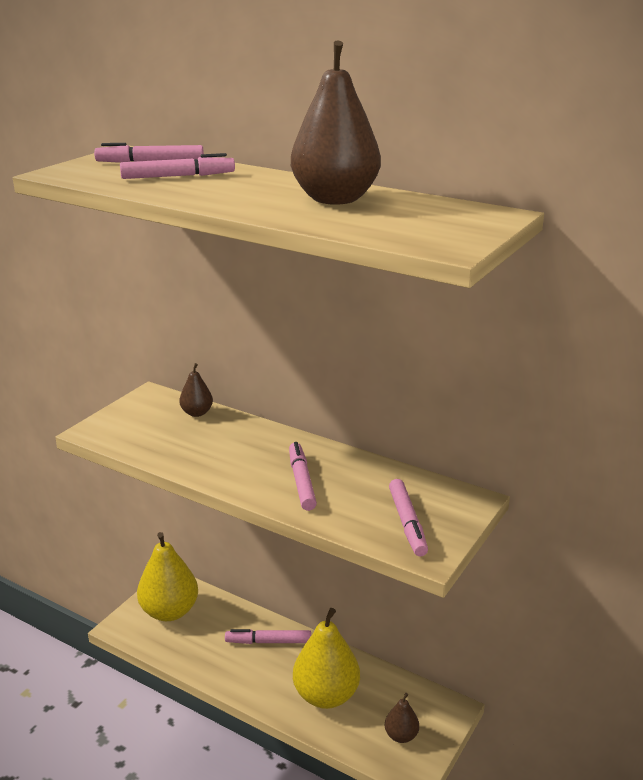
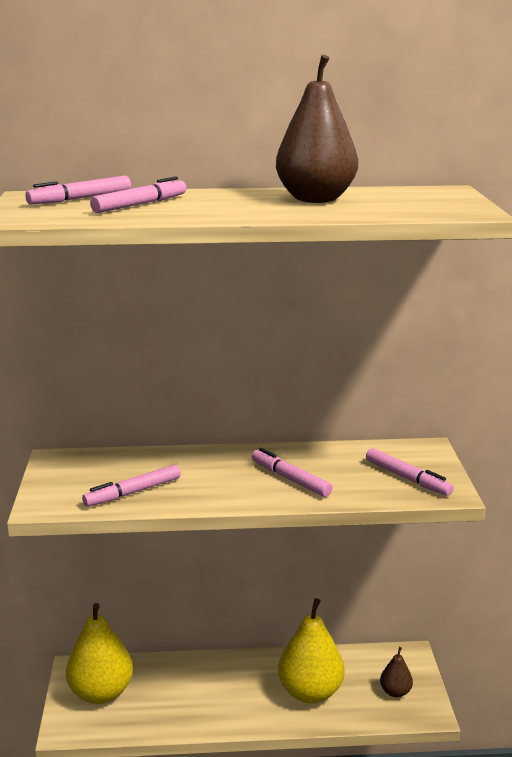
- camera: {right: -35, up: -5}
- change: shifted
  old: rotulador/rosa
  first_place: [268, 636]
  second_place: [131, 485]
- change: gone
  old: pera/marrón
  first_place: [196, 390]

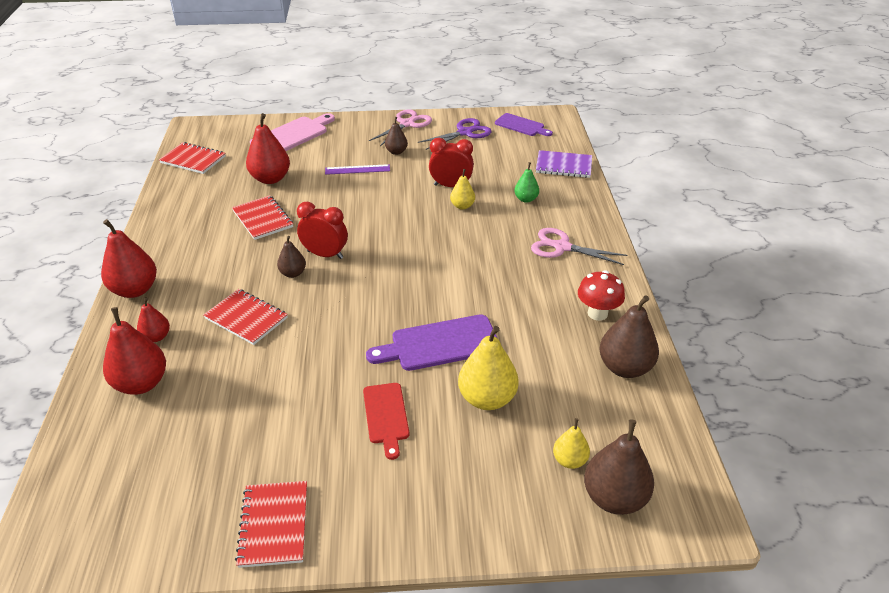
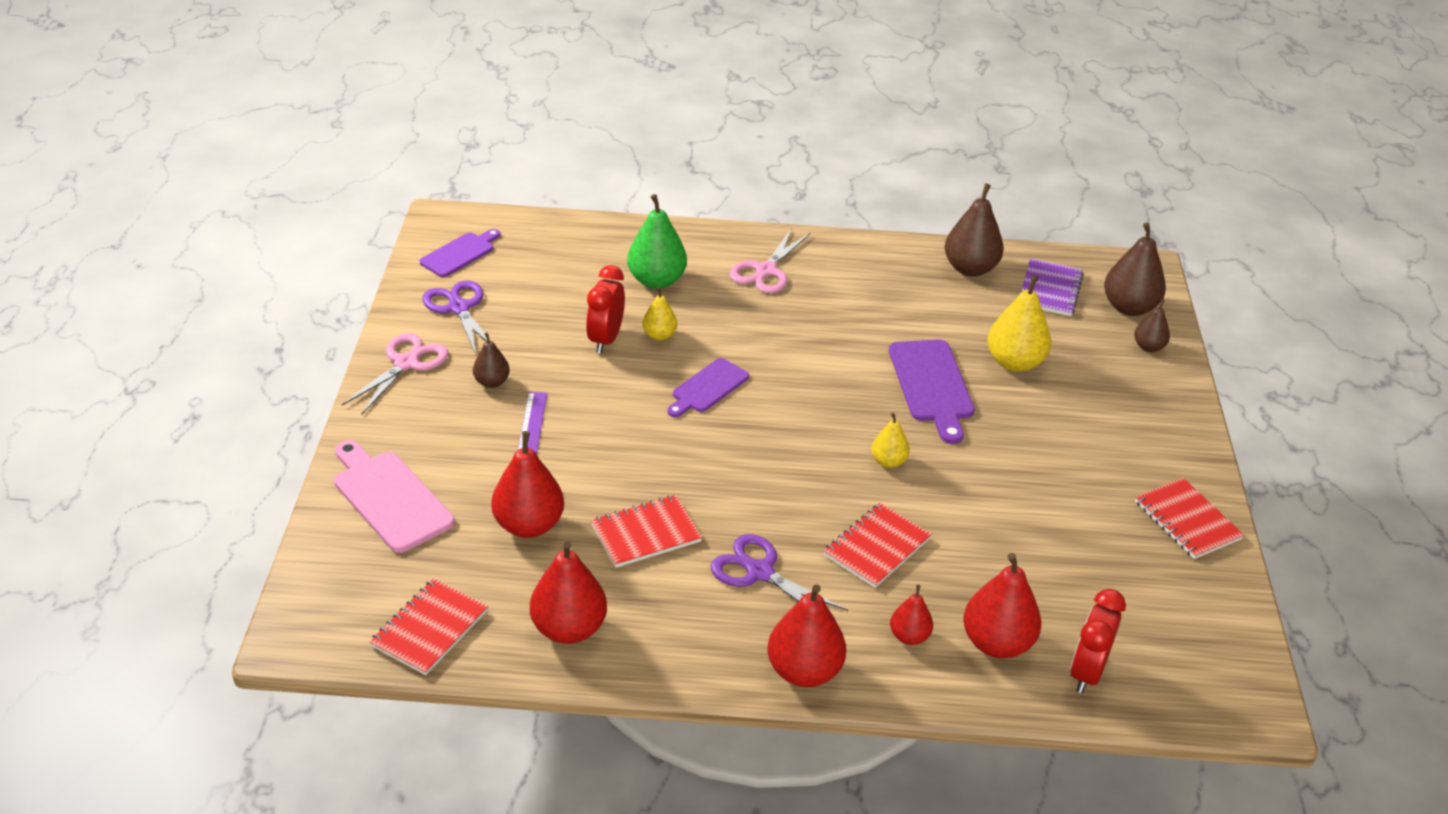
- camera: {right: -85, up: 0}
- change: rotated
  old: tijeras/rosa
  first_place: [400, 127]
  second_place: [395, 374]
  degrees: 75
- change: new
  new: pera/rojo
  second_place: [568, 592]
- change: scaled
  old: pera/verde
  first_place: [526, 182]
  second_place: [657, 241]
  factor: 1.78
- change: new
  new: tabla de cortar/morado
  second_place: [708, 387]
- change: new
  new: tijeras/morado
  second_place: [779, 572]
- change: shifted
  old: pera/amarillo
  first_place: [571, 443]
  second_place: [890, 440]
- change: shifted
  old: cuaderno/morado
  first_place: [564, 164]
  second_place: [1052, 287]
- change: shifted
  old: despertador/rojo
  first_place: [322, 230]
  second_place: [1098, 641]
- change: shifted
  old: pera/marrón
  first_place: [291, 257]
  second_place: [1152, 325]
- change: rotated
  old: cuaderno/rojo
  first_place: [271, 524]
  second_place: [1189, 518]
  degrees: 60
- change: gone
  old: tabla de cortar/rojo
  first_place: [386, 421]
- change: gone
  old: seta/rojo
  first_place: [601, 296]

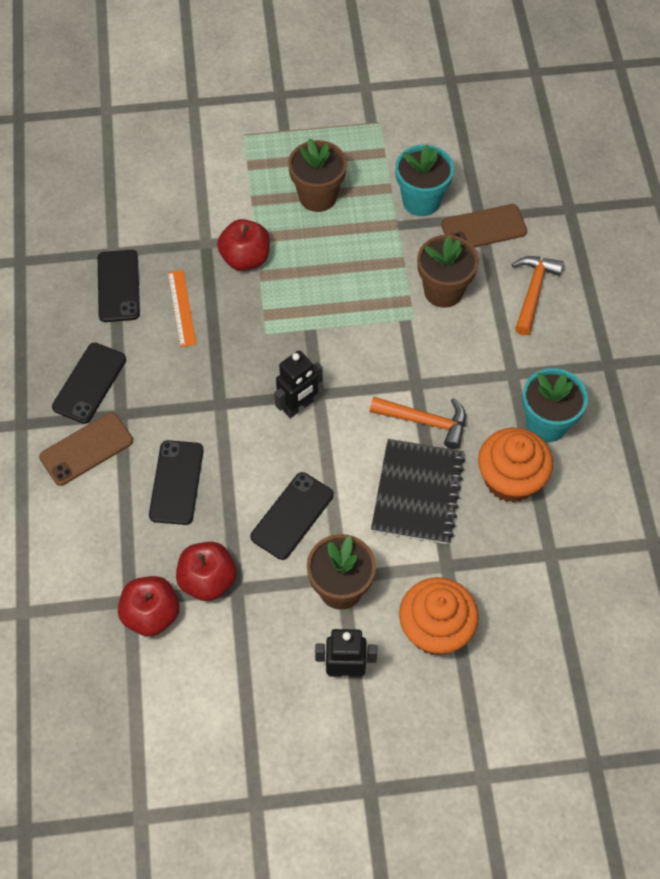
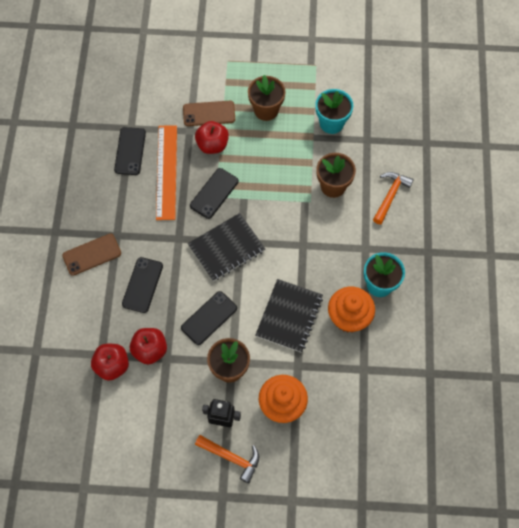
- camera: {right: 10, up: 5}
- change: scaled
  old: regla/naranja
  first_place: [182, 308]
  second_place: [166, 172]
  factor: 1.85
- change: shifted
  old: móvil/marrón
  first_place: [484, 225]
  second_place: [209, 113]
- change: swapped
  old: robot/negro
  new: cuaderno/negro
  first_place: [298, 384]
  second_place: [226, 247]
- change: shifted
  old: móvil/negro
  first_place: [89, 383]
  second_place: [214, 193]
- change: shifted
  old: martillo/naranja
  first_place: [418, 423]
  second_place: [227, 459]

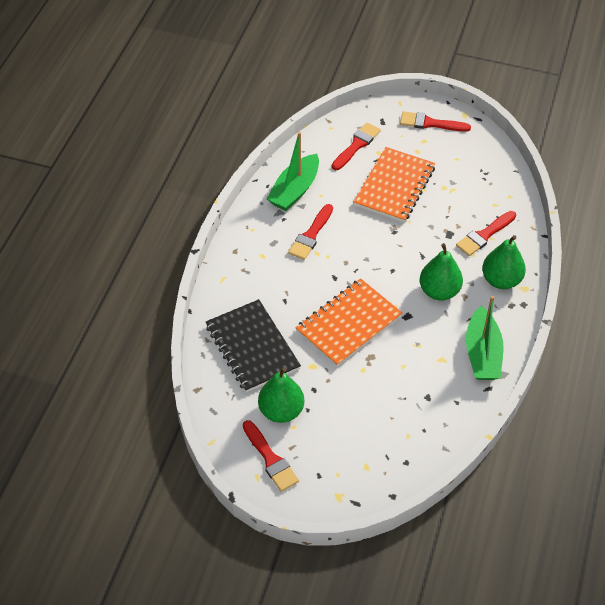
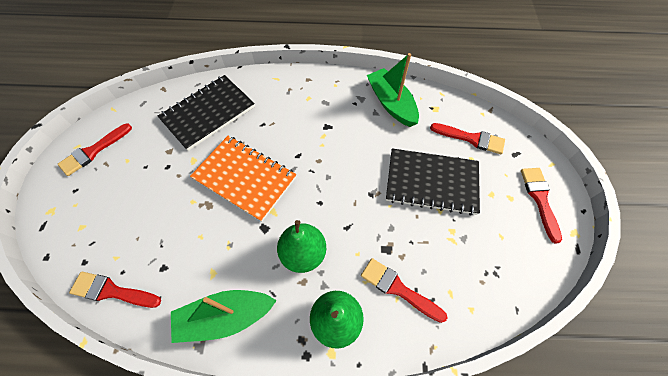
- camera: {right: 75, up: 10}
- change: shifted
  old: pincel/rojo
  first_place: [310, 232]
  second_place: [115, 290]
- change: rotated
  old: barco/verde
  first_place: [293, 171]
  second_place: [393, 90]
  degrees: 45
- change: repainted
  old: cuaderno/naranja
  new: cuaderno/negro
  first_place: [394, 184]
  second_place: [433, 182]
- change: gone
  old: pera/verde
  first_place: [281, 395]

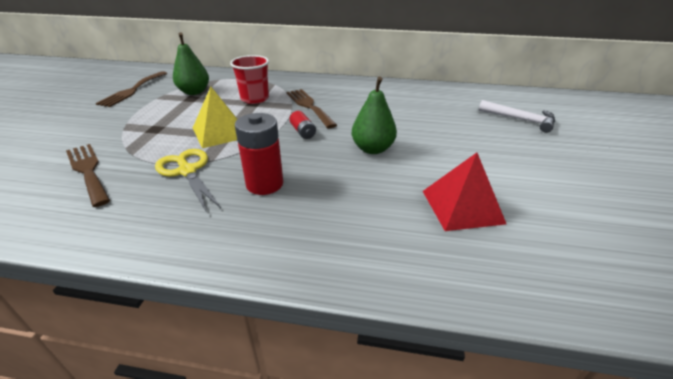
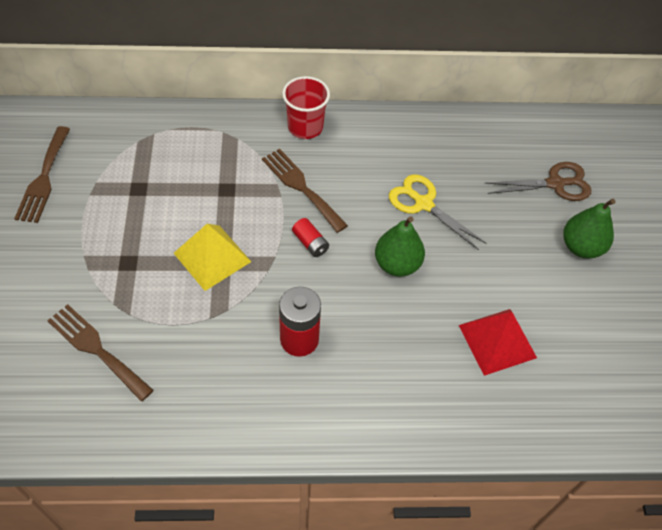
- camera: {right: -15, up: 20}
- change: shifted
  old: vaso/rojo
  first_place: [249, 79]
  second_place: [306, 107]
- change: shifted
  old: tijeras/amarillo
  first_place: [188, 180]
  second_place: [437, 212]
- change: swapped
  old: martillo/blanco
  new: tijeras/marrón
  first_place: [517, 116]
  second_place: [538, 181]
- change: shifted
  old: pera/verde
  first_place: [191, 64]
  second_place: [589, 229]

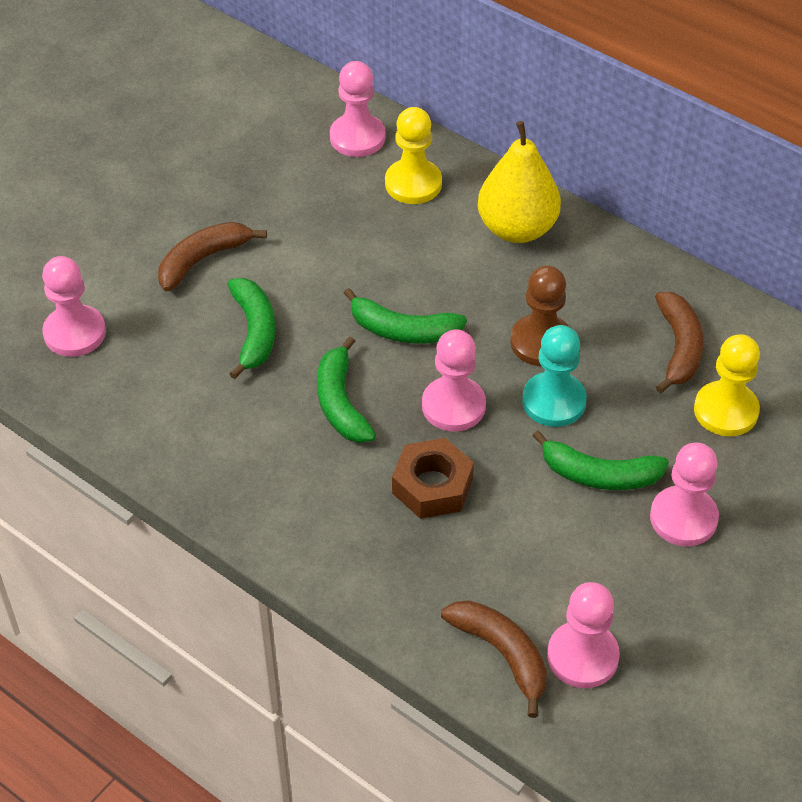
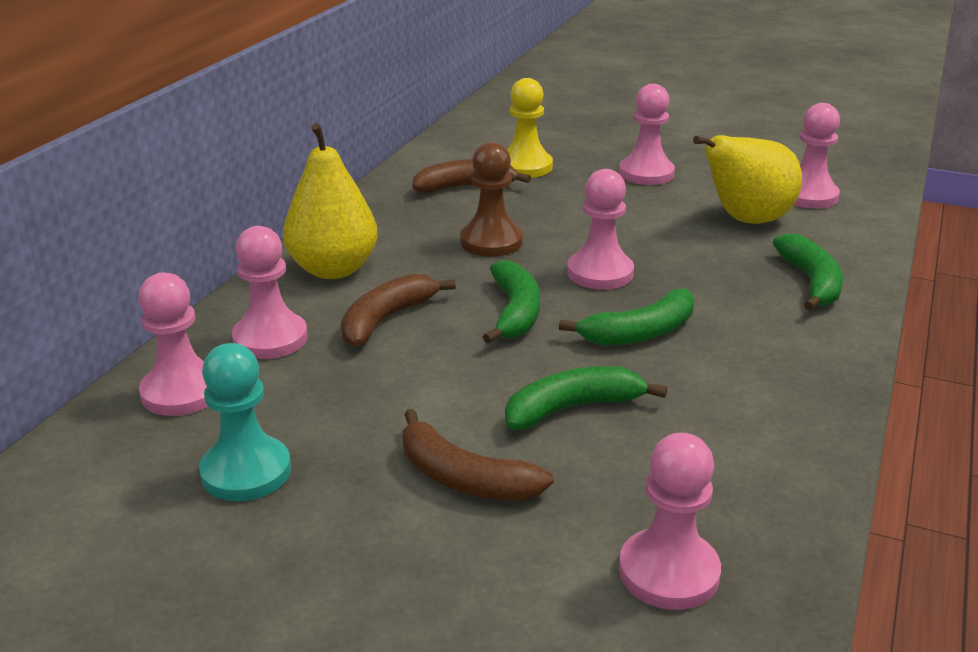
- camera: {right: -105, up: -20}
- change: shifted
  old: peón/turquesa
  first_place: [554, 376]
  second_place: [245, 422]
- change: repainted
  old: peón/amarillo
  new: peón/rosa
  first_place: [413, 155]
  second_place: [270, 292]
- change: shifted
  old: plátano/marrón
  first_place: [494, 659]
  second_place: [398, 310]
- change: new
  new: pera/amarillo
  second_place: [747, 179]
- change: shifted
  old: plátano/verde
  first_place: [601, 460]
  second_place: [808, 272]
- change: gone
  old: tuerca/marrón
  first_place: [433, 478]

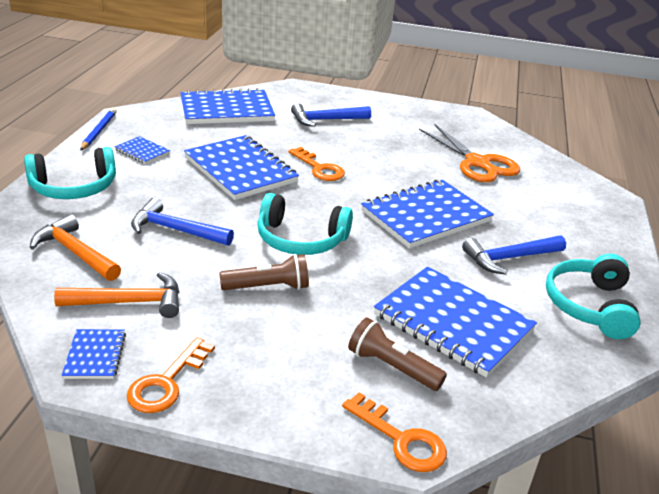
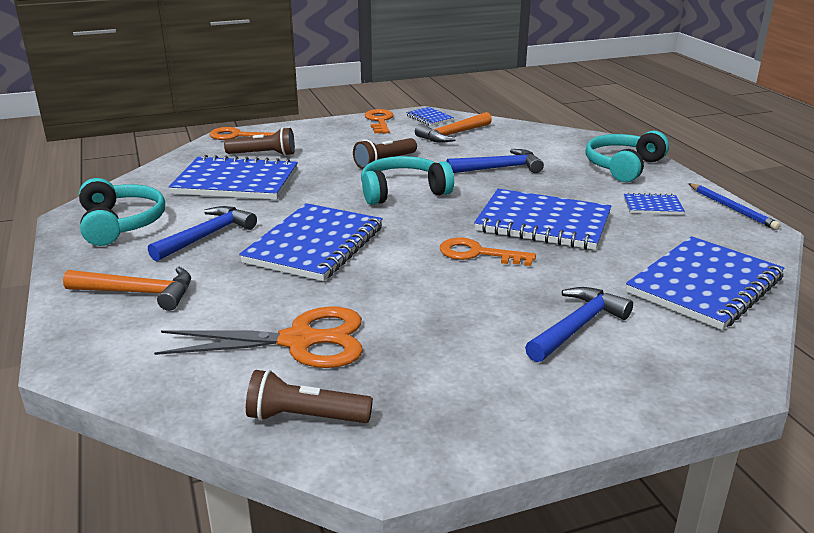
- camera: {right: 150, up: -5}
- change: shifted
  old: martillo/naranja
  first_place: [75, 247]
  second_place: [127, 289]
- change: rotated
  old: tijeras/naranja
  first_place: [469, 153]
  second_place: [258, 337]
  degrees: 150
- change: new
  new: lámpara de mano/marrón
  second_place: [309, 396]

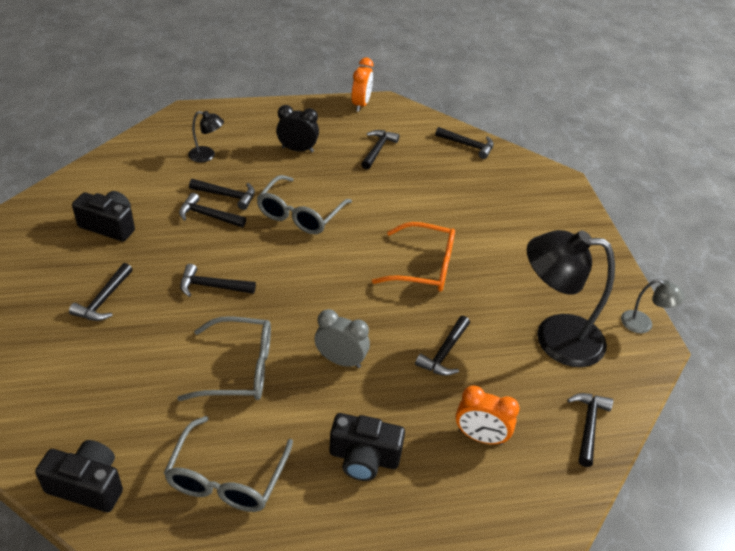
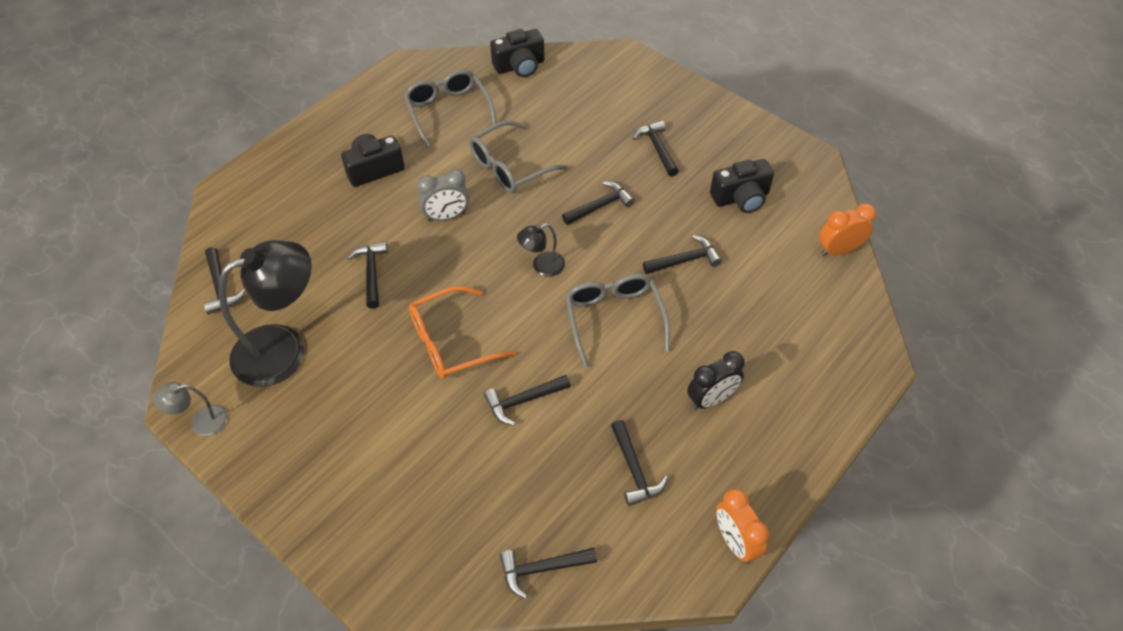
- camera: {right: 145, up: 10}
- change: shifted
  old: martillo/negro
  first_place: [222, 194]
  second_place: [527, 400]
- change: shifted
  old: lámpara/negro
  first_place: [206, 137]
  second_place: [541, 250]
- change: shifted
  old: despertador/naranja
  first_place: [487, 415]
  second_place: [847, 229]

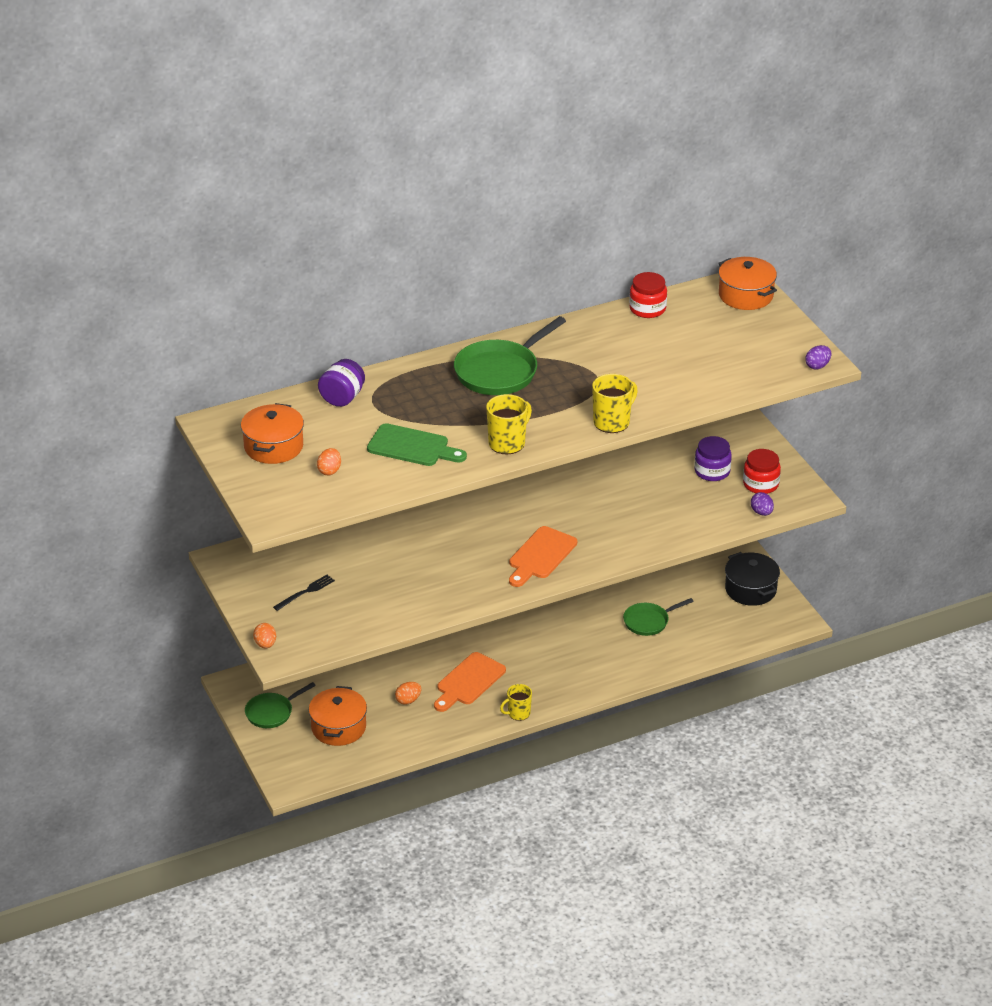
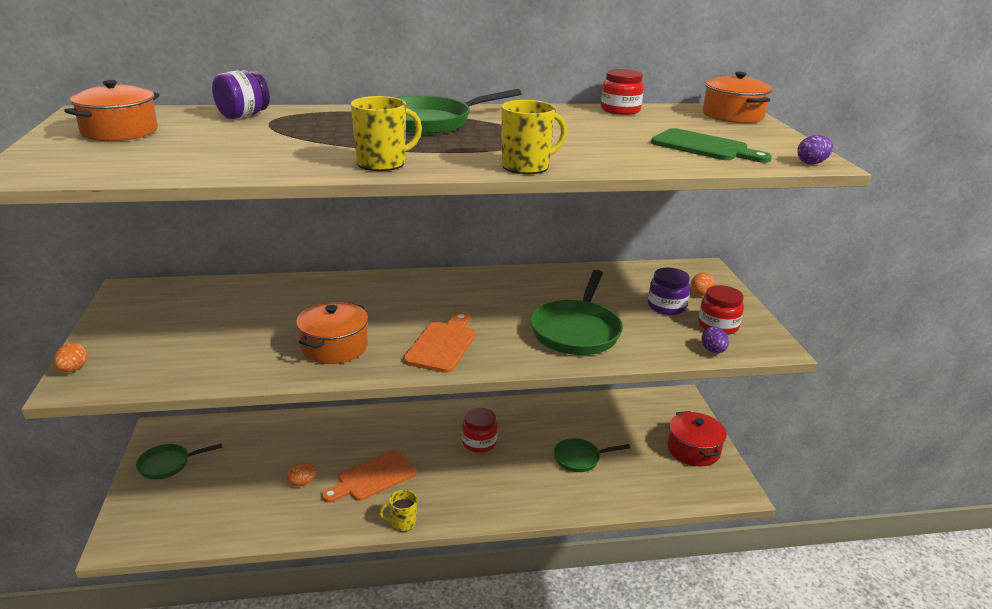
- camera: {right: 15, up: -10}
- change: shifted
  old: olla/naranja
  first_place: [338, 716]
  second_place: [332, 333]
- change: rotated
  old: tabla de cortar/naranja
  first_place: [543, 556]
  second_place: [439, 342]
  degrees: 150
- change: new
  new: tarro/rojo
  second_place: [480, 430]
- change: new
  new: sartén/verde
  second_place: [577, 312]
- change: shifted
  old: tabla de cortar/verde
  first_place: [417, 444]
  second_place: [711, 145]
- change: repainted
  old: olla/negro
  new: olla/rojo
  first_place: [752, 579]
  second_place: [697, 439]
- change: shifted
  old: huevo/naranja
  first_place: [329, 461]
  second_place: [702, 284]
- change: gone
  old: tenedor/negro
  first_place: [304, 593]

